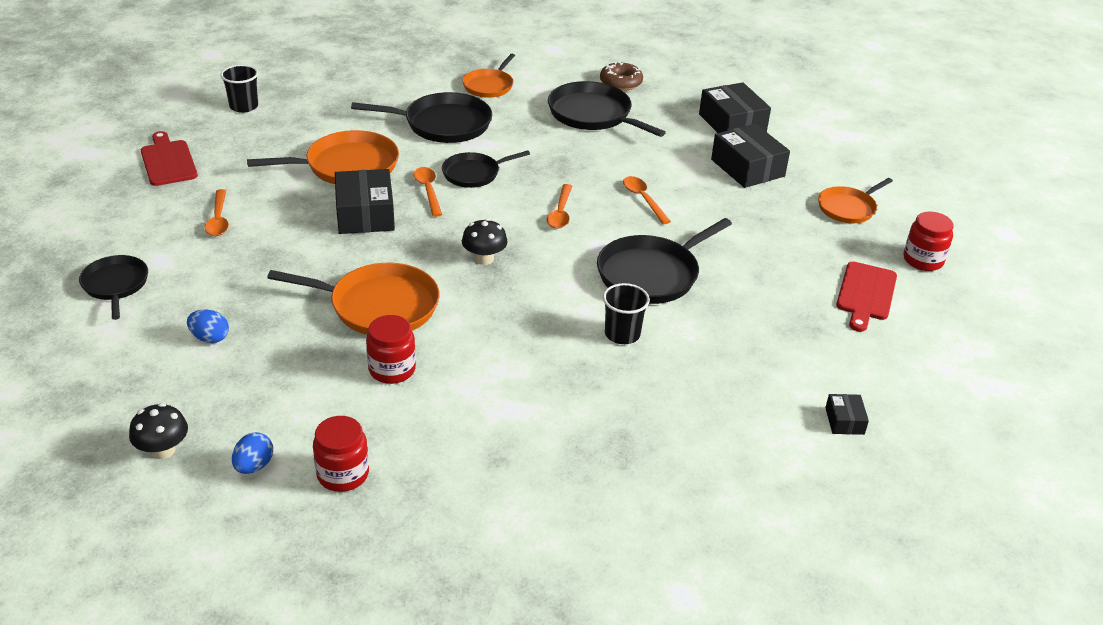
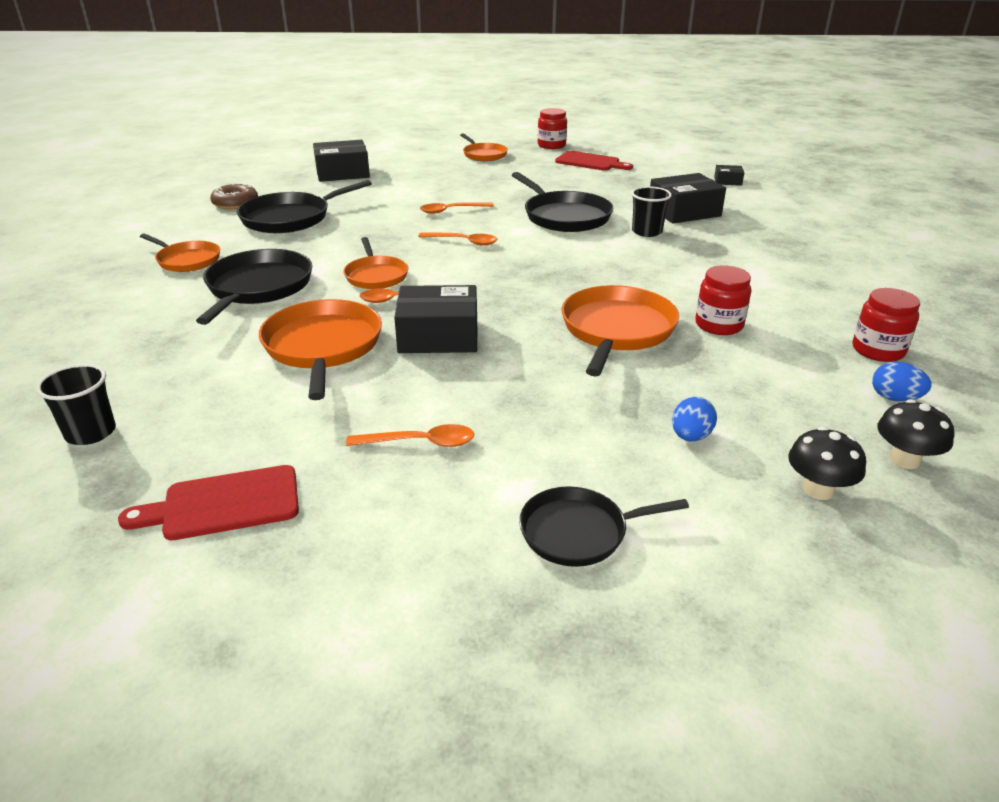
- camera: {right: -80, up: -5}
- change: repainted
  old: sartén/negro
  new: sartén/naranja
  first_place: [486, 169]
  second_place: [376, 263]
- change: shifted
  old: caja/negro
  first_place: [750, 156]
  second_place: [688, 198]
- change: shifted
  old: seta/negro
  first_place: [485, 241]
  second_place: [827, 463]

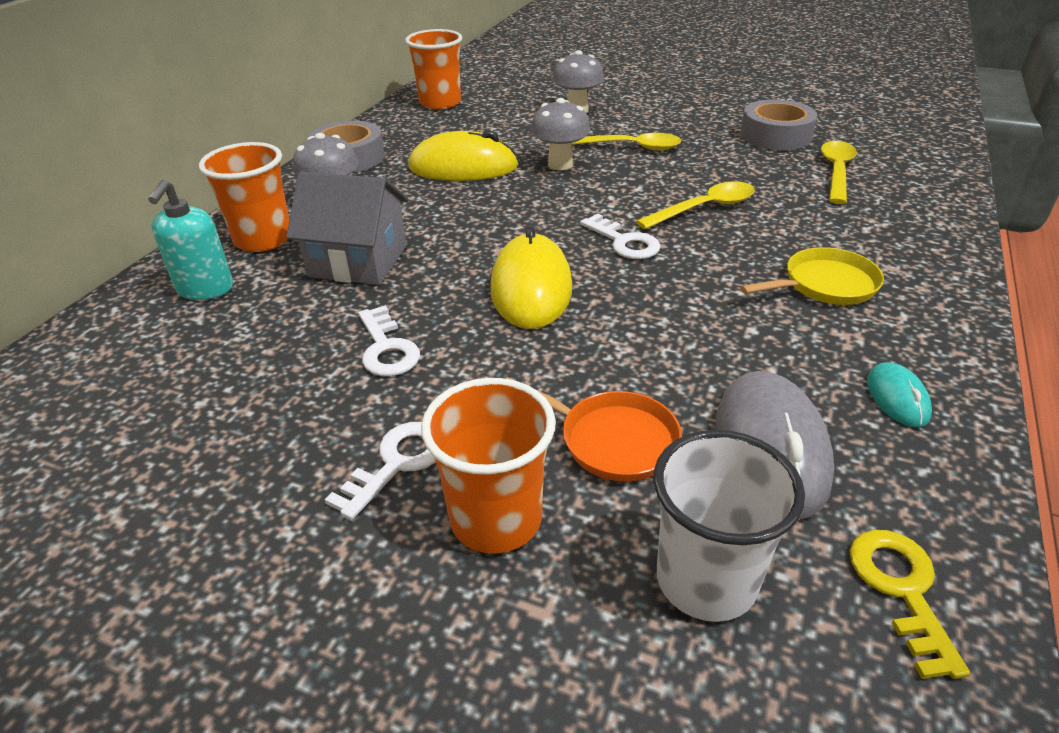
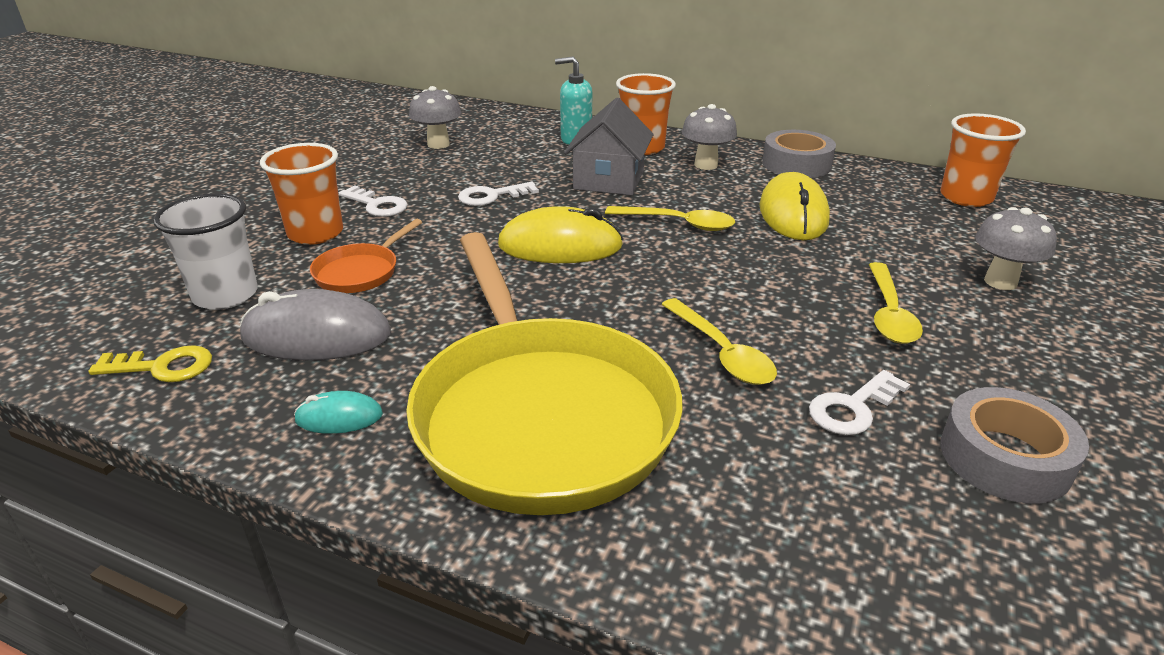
- camera: {right: 90, up: -5}
- change: scaled
  old: sartén/amarillo
  first_place: [812, 276]
  second_place: [544, 373]
  factor: 2.41
- change: shifted
  old: seta/gris
  first_place: [560, 134]
  second_place: [435, 117]
- change: shifted
  old: cuchara/amarillo
  first_place: [839, 172]
  second_place: [670, 218]
- change: shifted
  old: llave/blanco
  first_place: [620, 236]
  second_place: [859, 402]

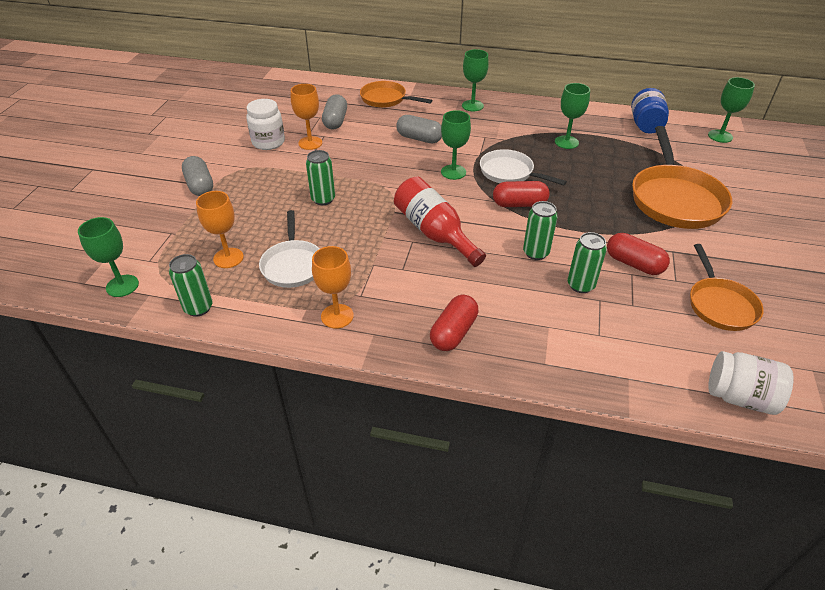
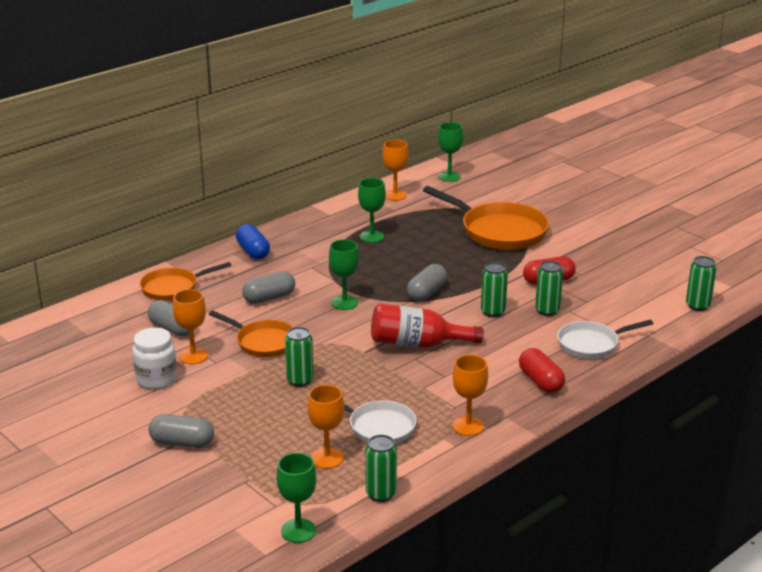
- camera: {right: -55, up: -15}
- change: shifted
  old: sartén/naranja
  first_place: [727, 287]
  second_place: [251, 333]
- change: swapped
  old: copa/verde
  new: cápsula/azul
  first_place: [475, 80]
  second_place: [253, 241]
- change: swapped
  old: tarro/azul
  new: copa/naranja
  first_place: [650, 111]
  second_place: [396, 170]
- change: repainted
  old: cápsula/rojo
  new: cápsula/gris
  first_place: [521, 194]
  second_place: [427, 282]
- change: shifted
  old: sartén/blanco
  first_place: [523, 167]
  second_place: [605, 339]
- change: swapped
  old: tarro/blanco
  new: lata/verde
  first_place: [751, 383]
  second_place: [701, 283]

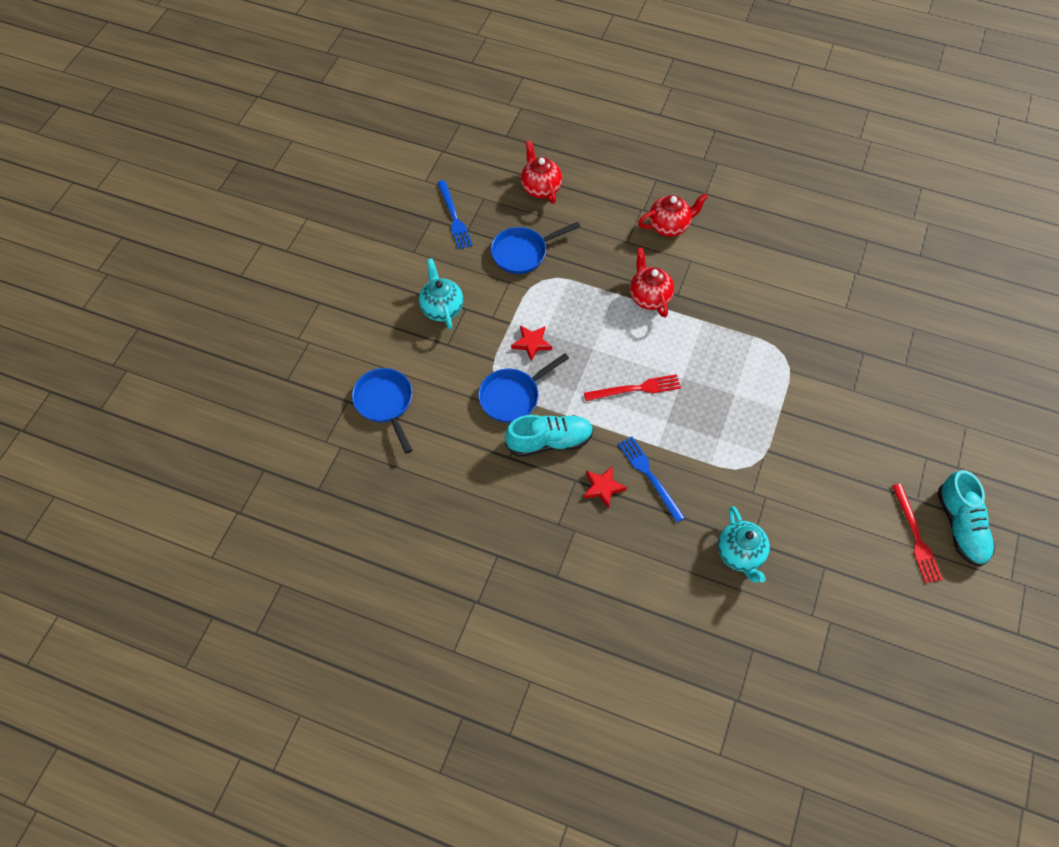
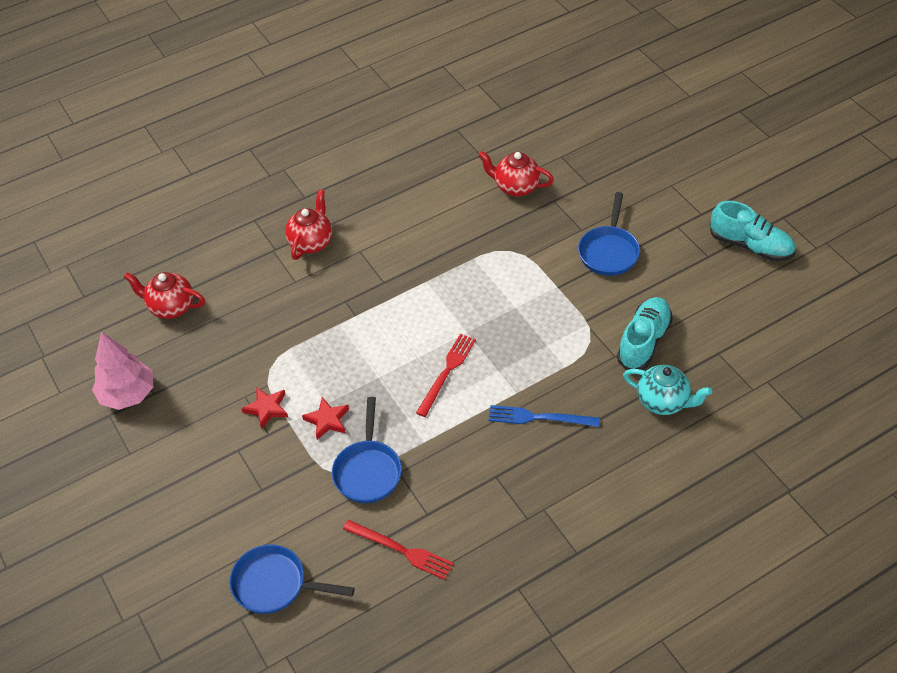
- camera: {right: -50, up: -10}
- change: swapped
  old: tenedor/azul
  new: árbol/rosa
  first_place: [455, 214]
  second_place: [122, 371]
- change: shifted
  old: estrella/rojo
  first_place: [605, 487]
  second_place: [264, 408]
- change: shifted
  old: tenedor/rojo
  first_place: [917, 533]
  second_place: [398, 550]
- change: shifted
  old: tetera/rojo
  first_place: [652, 283]
  second_place: [516, 174]
- change: shifted
  old: sartén/azul
  first_place: [535, 248]
  second_place: [609, 234]
- change: shifted
  old: zapato/turquesa
  first_place: [549, 436]
  second_place: [645, 333]
- change: gone
  old: tetera/turquesa
  first_place: [441, 293]

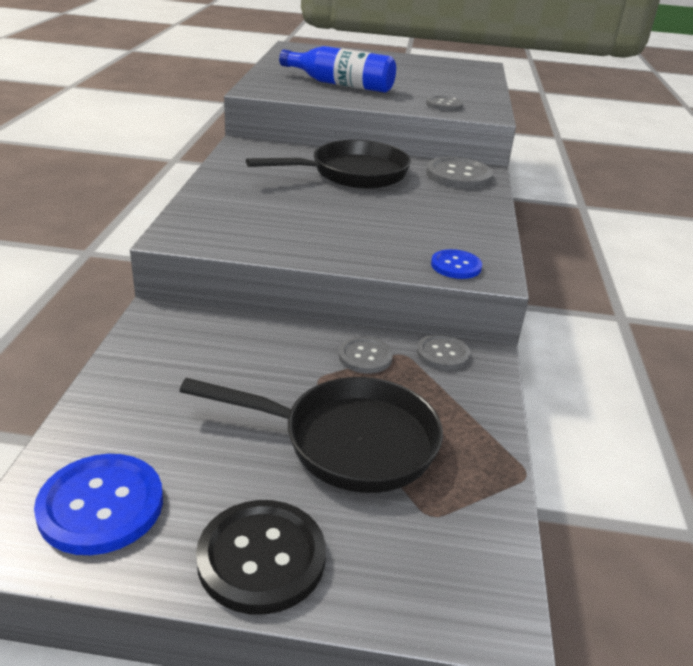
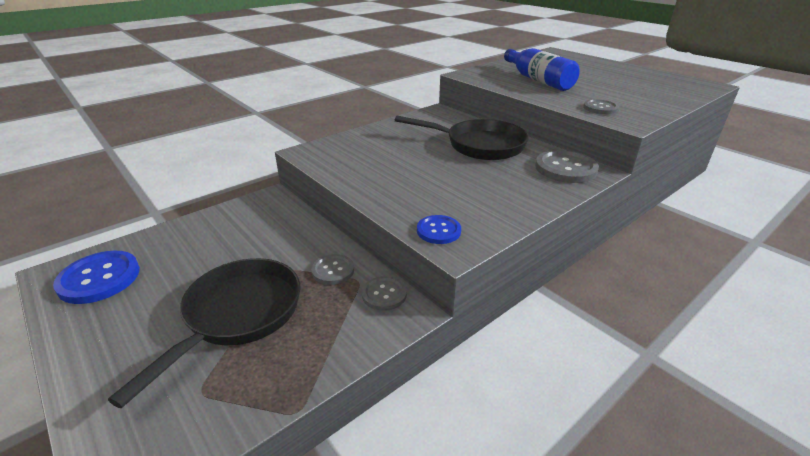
- camera: {right: 45, up: 0}
- change: rotated
  old: sartén/negro
  first_place: [311, 435]
  second_place: [204, 333]
  degrees: -120
- change: gone
  old: botón/negro
  first_place: [261, 557]

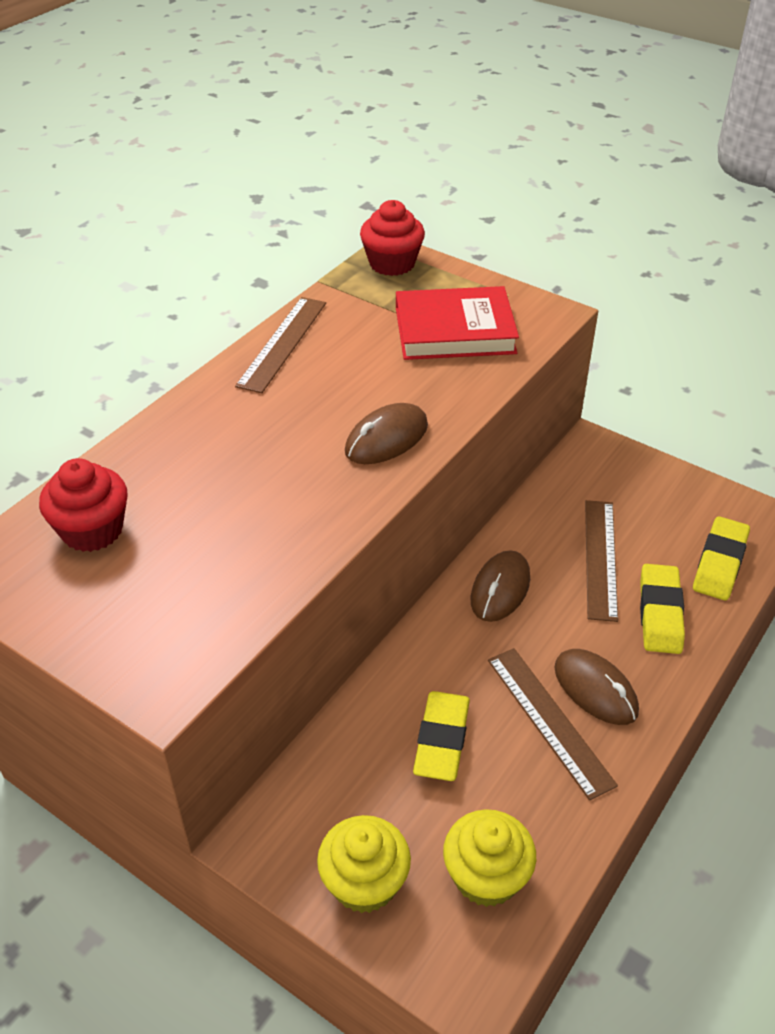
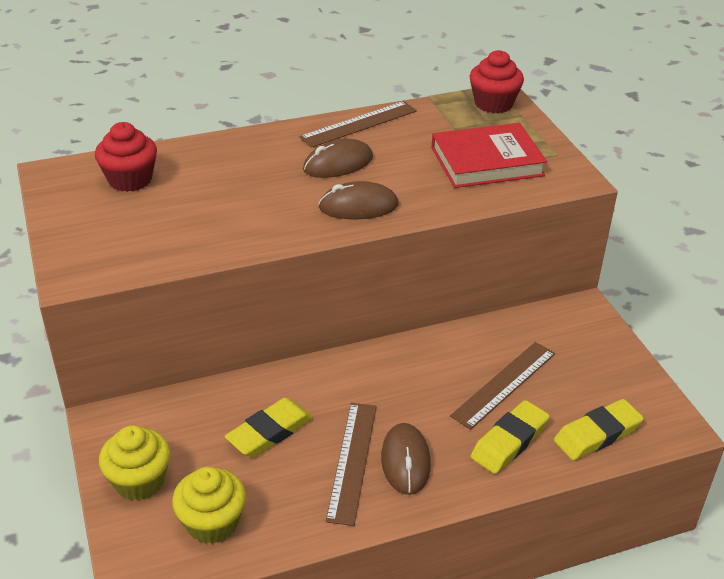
- camera: {right: 35, up: -5}
- change: shifted
  old: ratón/marrón
  first_place: [500, 586]
  second_place: [338, 158]
- change: rotated
  old: libro/rojo
  first_place: [457, 323]
  second_place: [489, 155]
  degrees: -45

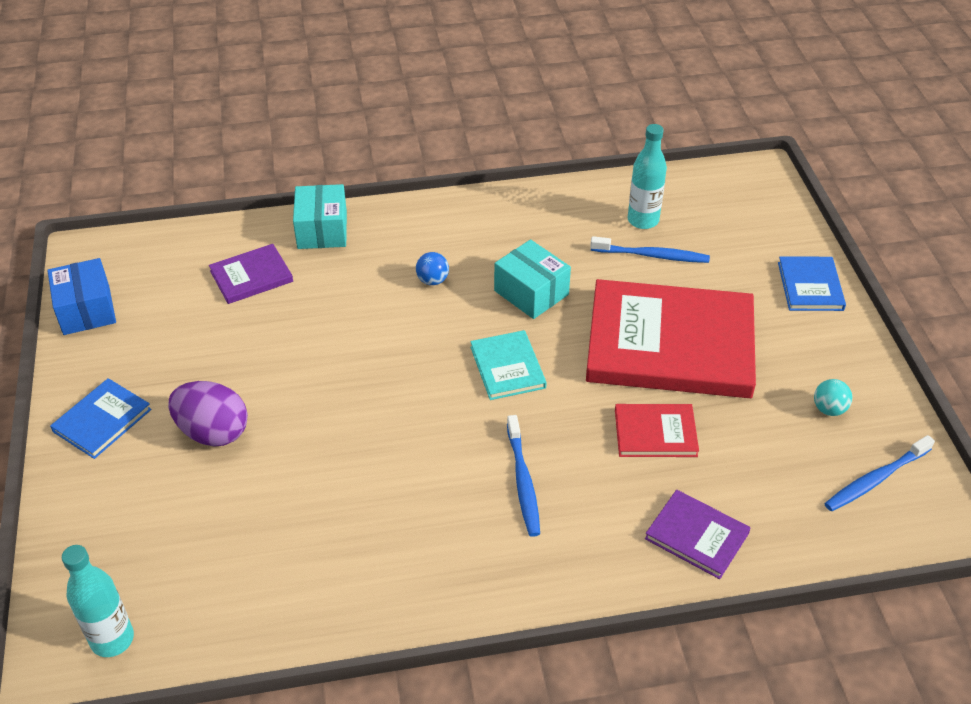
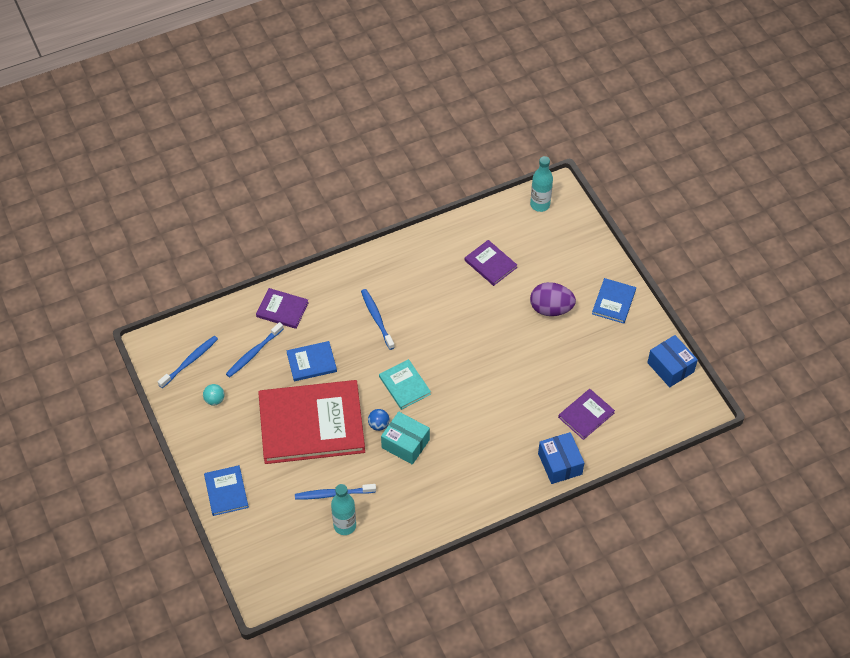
- camera: {right: 165, up: 10}
- change: new
  new: cepillo de dientes/azul
  second_place: [255, 349]
- change: repainted
  old: libro/rojo
  new: libro/azul
  first_place: [657, 430]
  second_place: [312, 361]
- change: shifted
  old: pelota/azul
  first_place: [432, 268]
  second_place: [379, 420]
- change: new
  new: libro/morado
  second_place: [491, 263]
- change: repainted
  old: caja/turquesa
  new: caja/azul
  first_place: [320, 216]
  second_place: [561, 458]

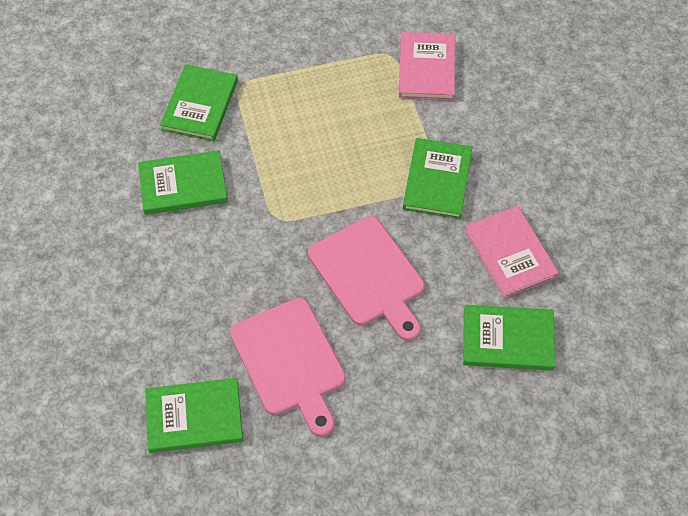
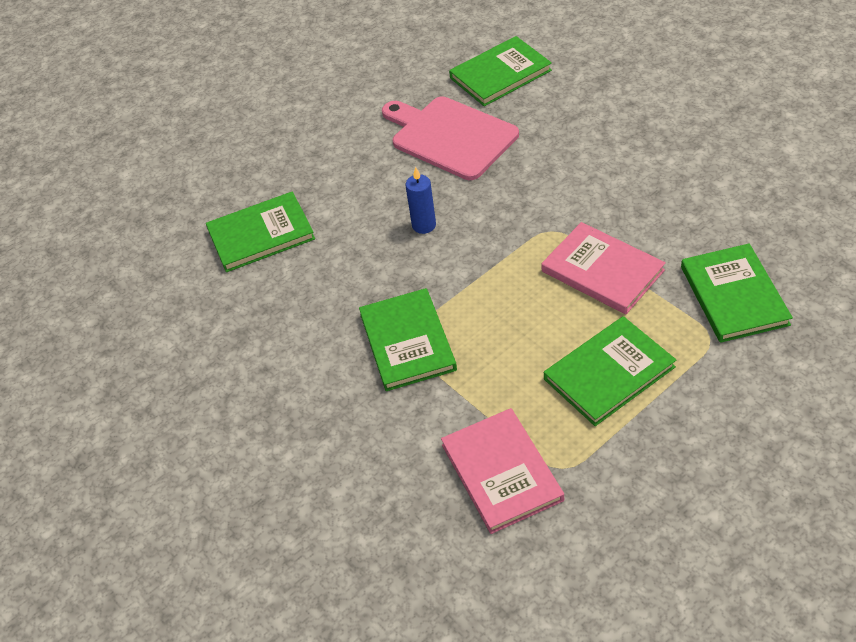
- camera: {right: 160, up: -10}
- change: swapped
  old: tabla de cortar/rosa
  new: vela/azul
  first_place: [366, 278]
  second_place: [420, 200]
- change: shifted
  old: libro/rosa
  first_place: [512, 252]
  second_place: [603, 268]
- change: shifted
  old: libro/verde
  first_place: [183, 182]
  second_place: [610, 371]

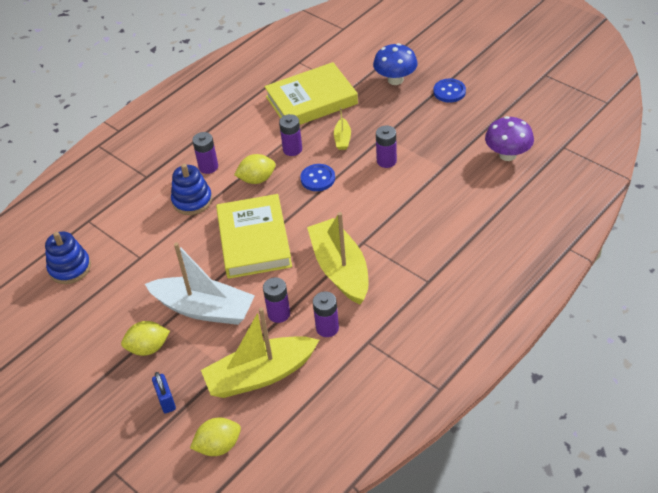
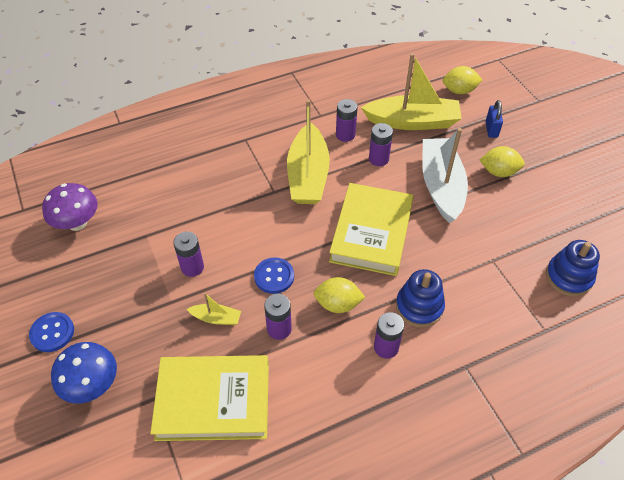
- camera: {right: -160, up: 5}
- change: rotated
  old: barco/amarillo
  first_place: [342, 129]
  second_place: [214, 309]
  degrees: 75
- change: rotated
  old: barco/blanco
  first_place: [200, 283]
  second_place: [445, 175]
  degrees: 45

